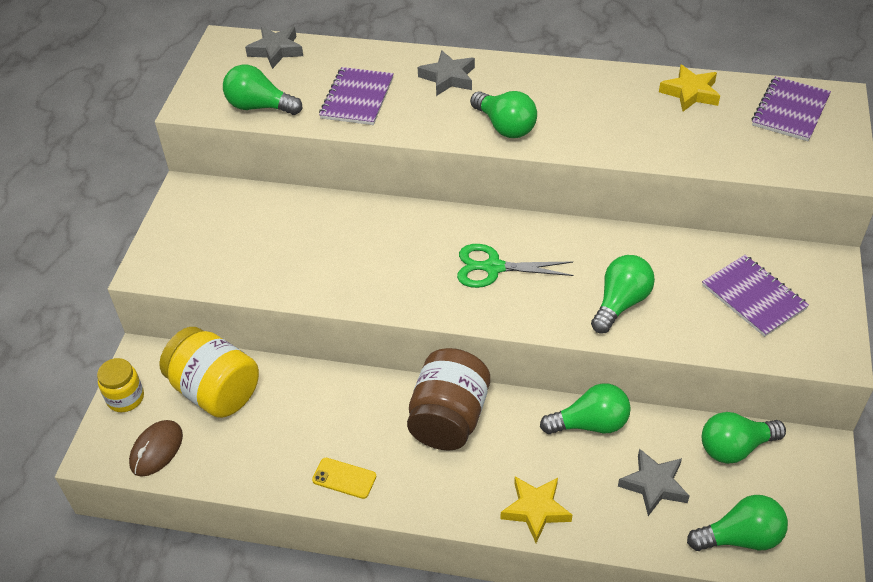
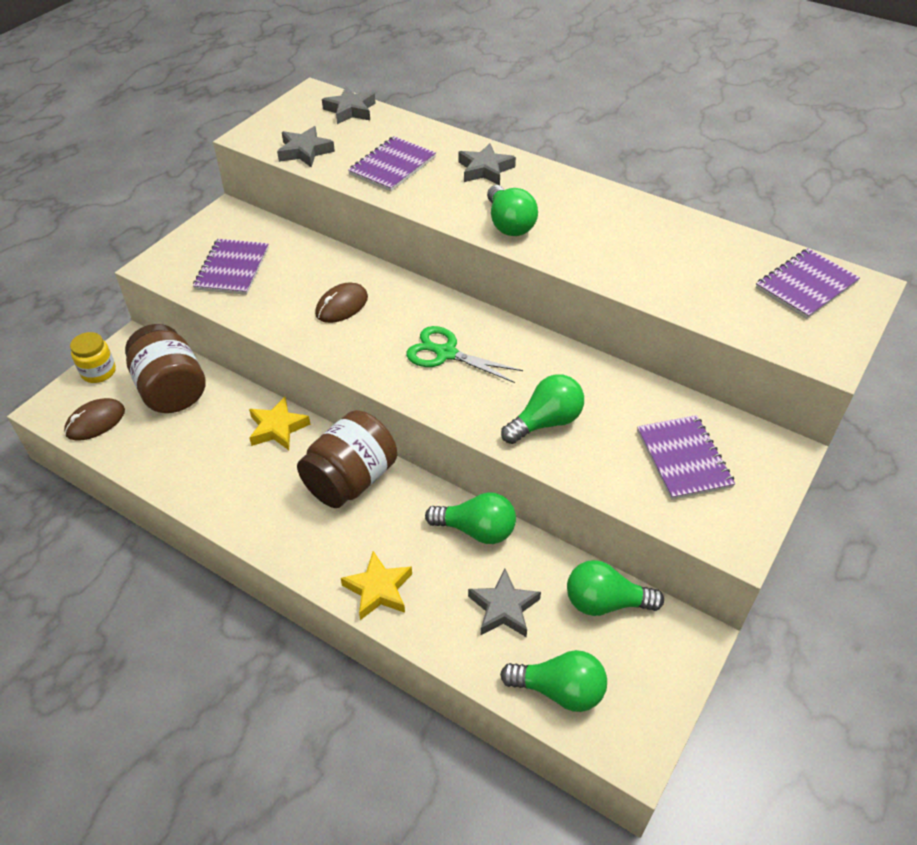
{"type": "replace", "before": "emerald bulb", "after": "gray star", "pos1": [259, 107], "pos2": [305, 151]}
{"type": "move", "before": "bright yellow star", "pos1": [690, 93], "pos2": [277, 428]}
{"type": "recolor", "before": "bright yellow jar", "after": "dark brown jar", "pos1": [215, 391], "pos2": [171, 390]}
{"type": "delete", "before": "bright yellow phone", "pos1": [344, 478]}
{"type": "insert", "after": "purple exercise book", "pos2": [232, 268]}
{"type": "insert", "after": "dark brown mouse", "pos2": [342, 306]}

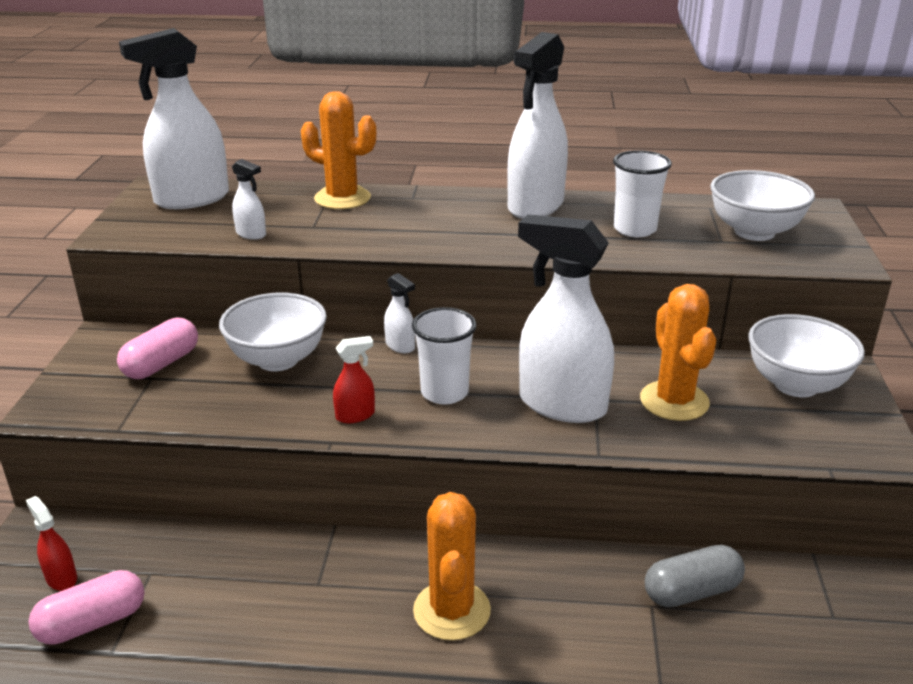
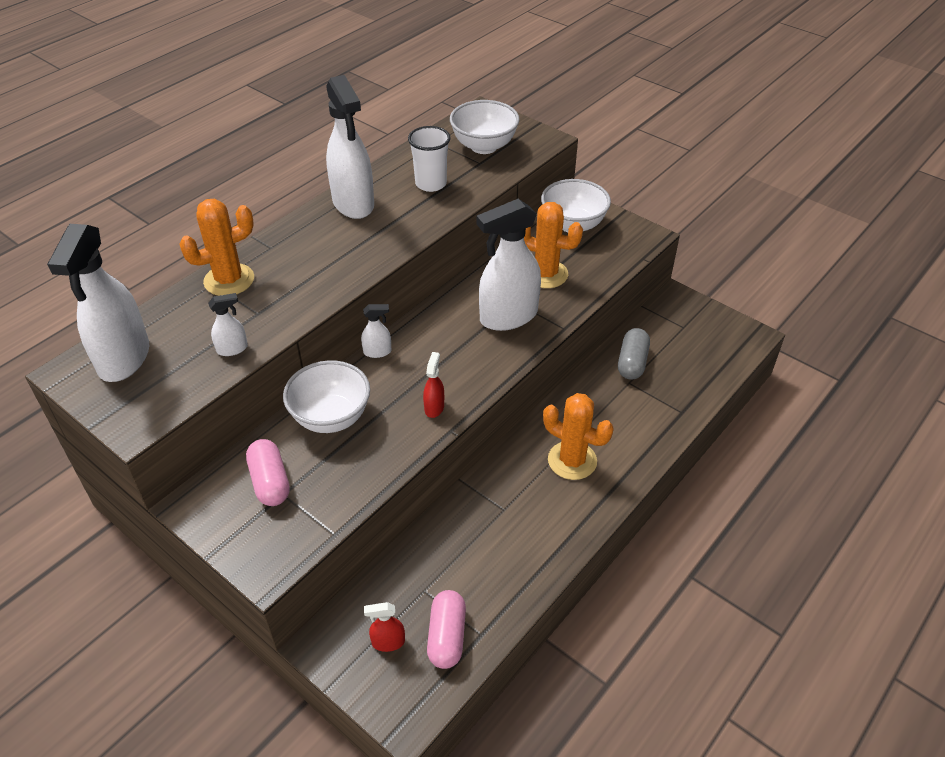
{"type": "delete", "before": "snow-white cup", "pos1": [444, 392]}

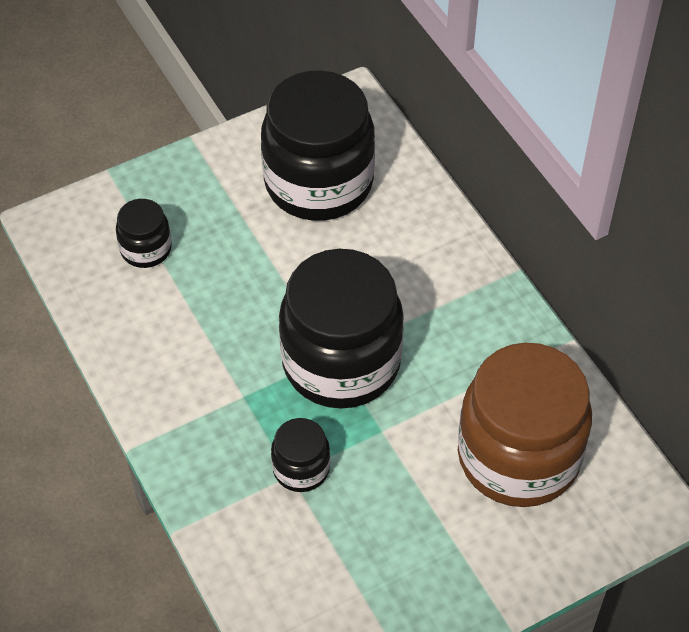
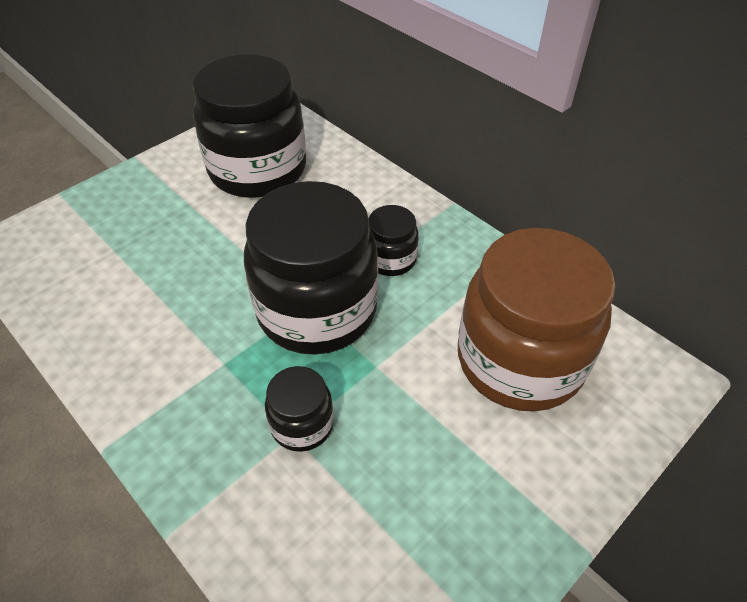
{"type": "move", "before": "black jar", "pos1": [146, 249], "pos2": [390, 259]}

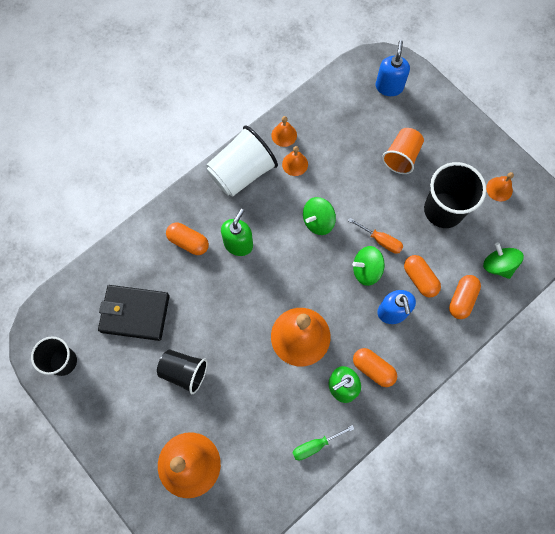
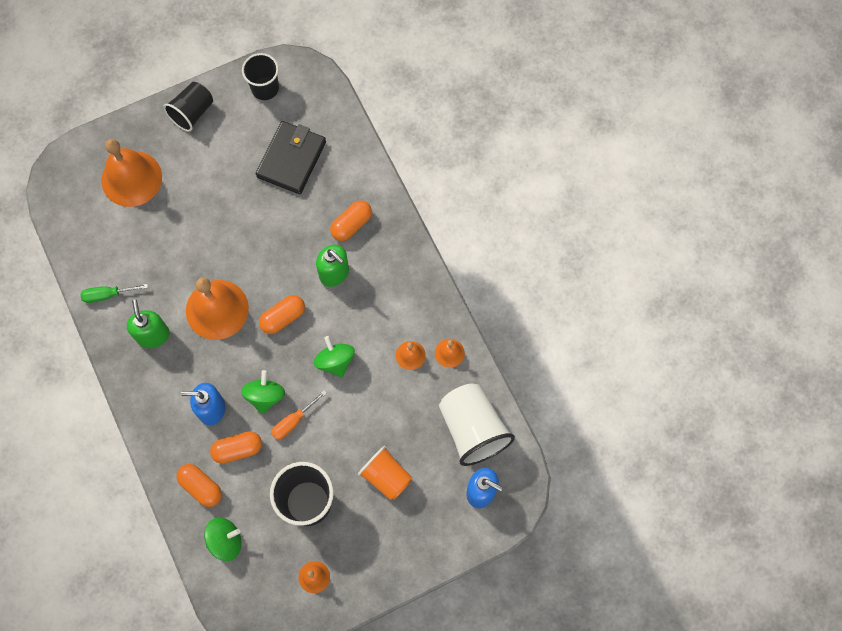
{"type": "move", "before": "snow-white cup", "pos1": [242, 172], "pos2": [472, 429]}
{"type": "move", "before": "orange pill", "pos1": [373, 369], "pos2": [283, 317]}
{"type": "move", "before": "black cup", "pos1": [184, 372], "pos2": [192, 113]}
{"type": "rotate", "before": "emerald hand screwdriver", "pos1": [315, 445], "pos2": [107, 295], "turn": -90}

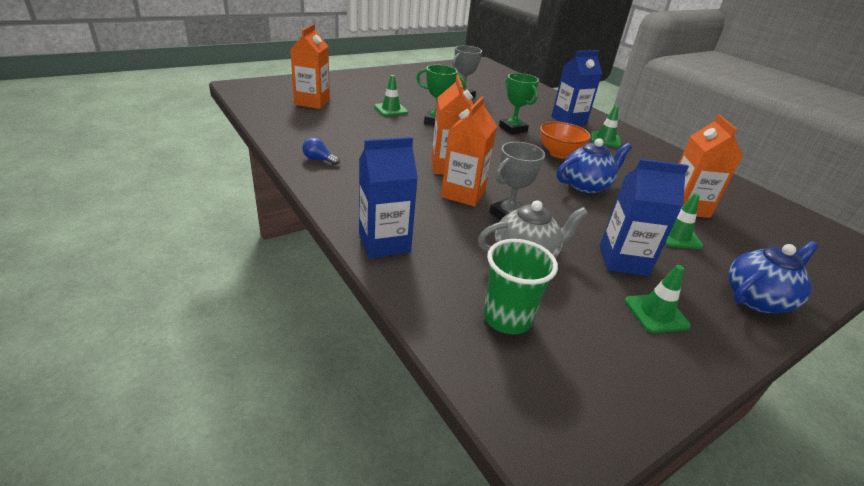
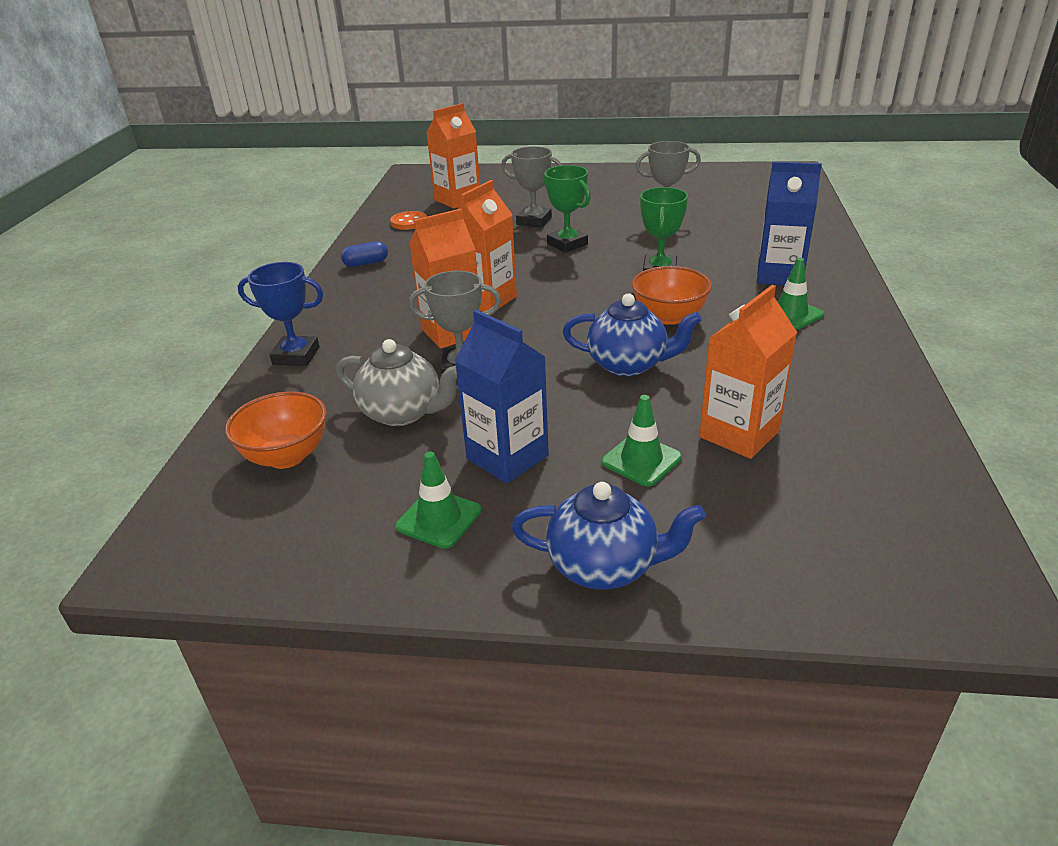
{"type": "replace", "before": "emerald traffic cone", "after": "gray prize cup", "pos1": [391, 109], "pos2": [534, 221]}
{"type": "replace", "before": "royal blue bulb", "after": "royal blue pill", "pos1": [319, 160], "pos2": [366, 263]}
{"type": "replace", "before": "royal blue carton", "after": "royal blue prize cup", "pos1": [384, 243], "pos2": [296, 356]}
{"type": "replace", "before": "emerald cup", "after": "orange deep dish", "pos1": [507, 318], "pos2": [286, 456]}
{"type": "insert", "after": "orange button", "pos2": [409, 222]}

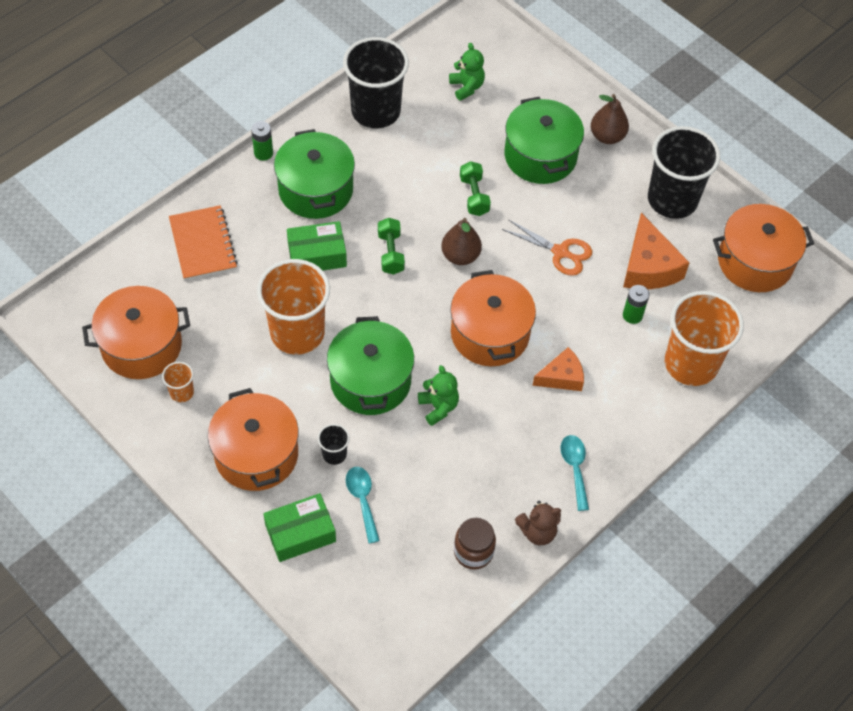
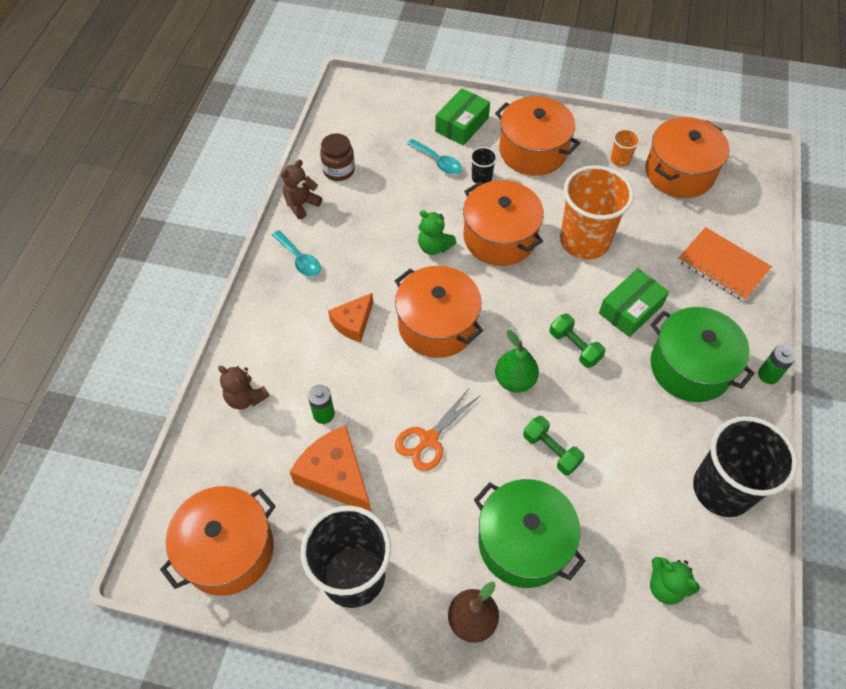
{"type": "recolor", "before": "dark brown toy pear", "after": "emerald toy pear", "pos1": [460, 256], "pos2": [515, 380]}
{"type": "rotate", "before": "orange shears", "pos1": [560, 252], "pos2": [429, 439], "turn": -45}
{"type": "replace", "before": "orange cup", "after": "dark brown teddy bear", "pos1": [691, 364], "pos2": [246, 398]}
{"type": "recolor", "before": "emerald pot", "after": "orange pot", "pos1": [370, 381], "pos2": [499, 237]}

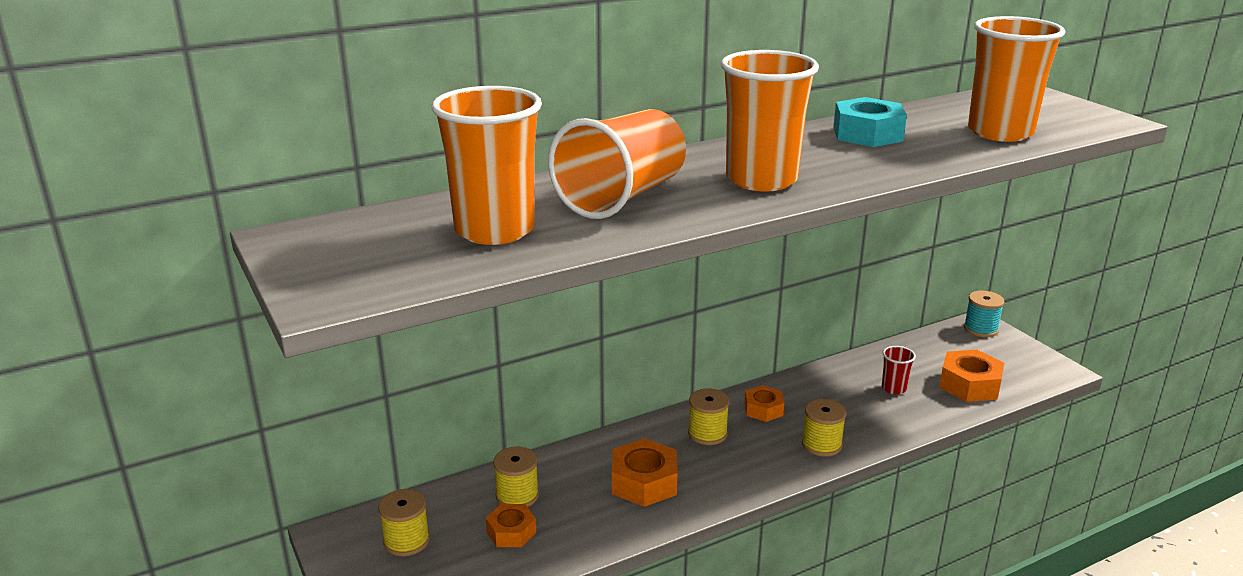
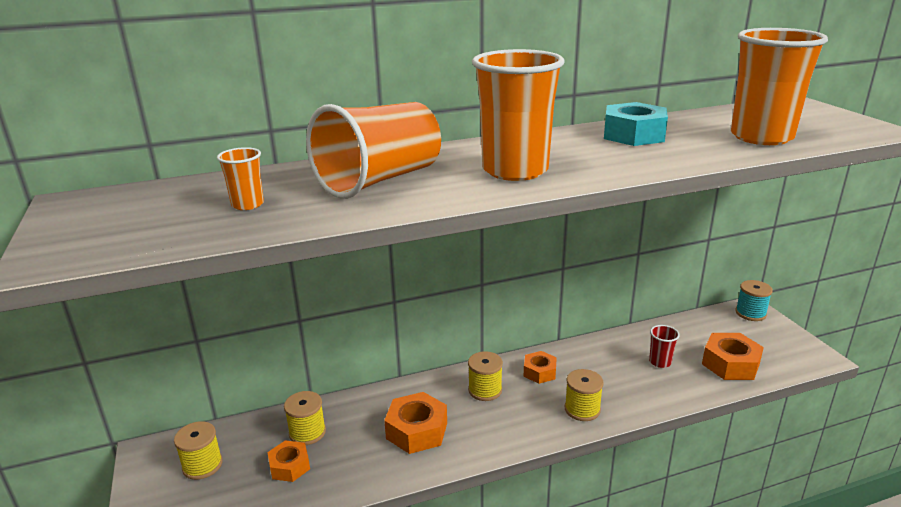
{"type": "resize", "before": "orange cup", "pos1": [494, 230], "pos2": [247, 204], "scale": 0.44}

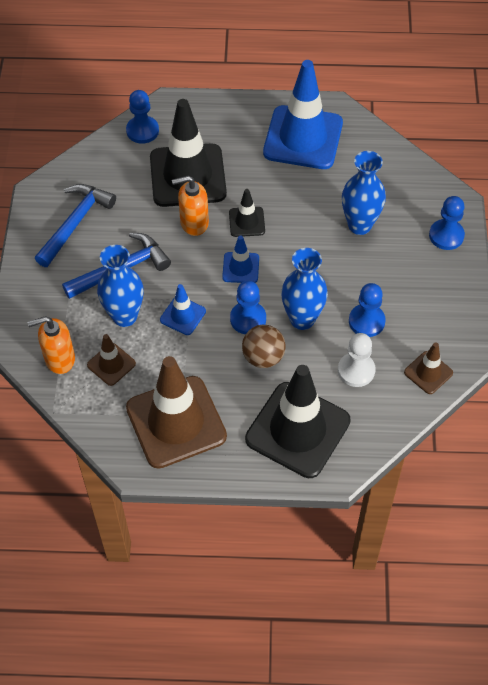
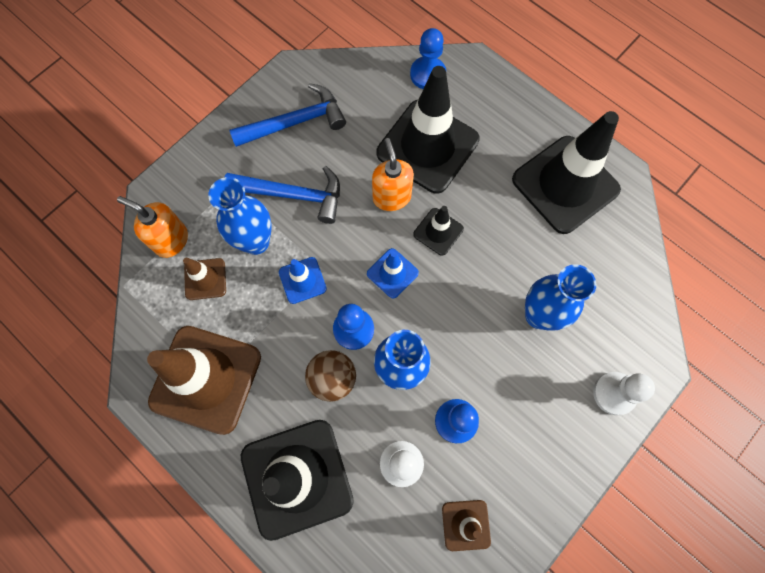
{"type": "recolor", "before": "royal blue traffic cone", "after": "black traffic cone", "pos1": [303, 138], "pos2": [565, 184]}
{"type": "rotate", "before": "orange pump bottle", "pos1": [194, 223], "pos2": [391, 197], "turn": 45}
{"type": "recolor", "before": "royal blue pawn", "after": "snow-white pawn", "pos1": [446, 235], "pos2": [614, 393]}

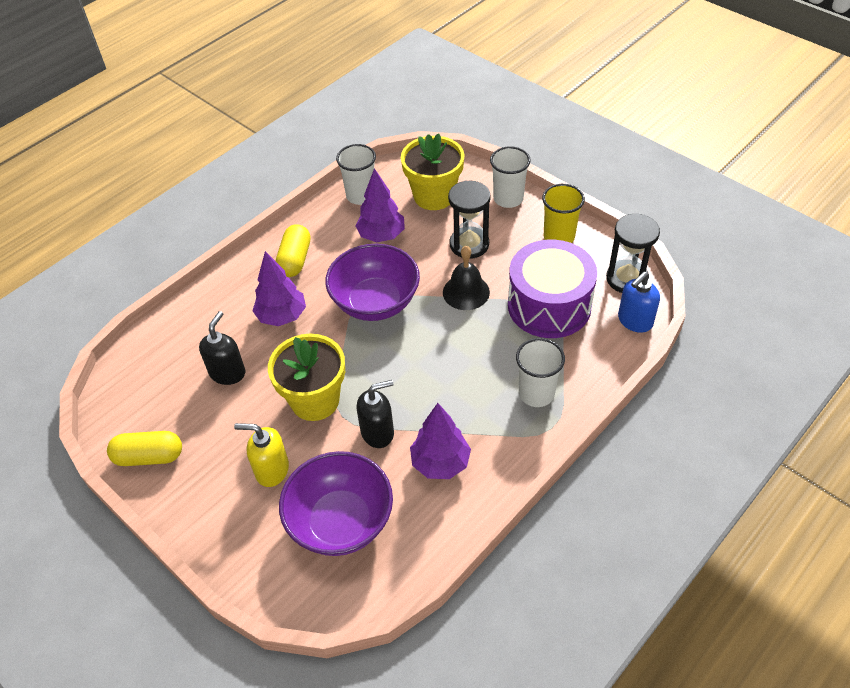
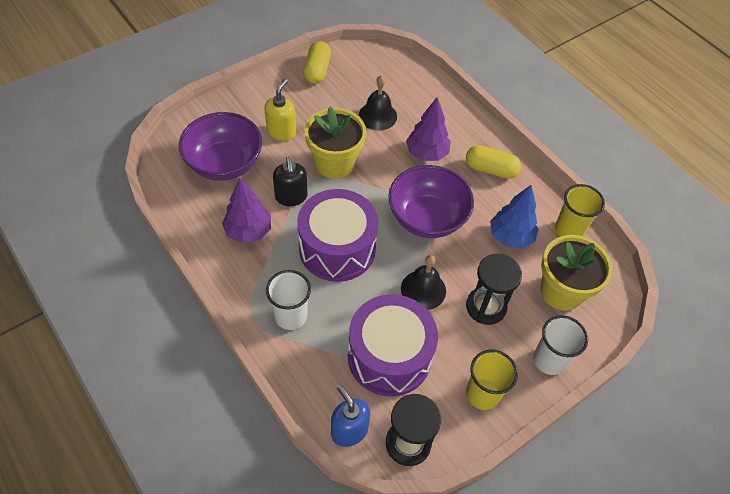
{"type": "recolor", "before": "snow-white cup", "after": "bright yellow cup", "pos1": [361, 196], "pos2": [569, 230]}
{"type": "recolor", "before": "purple tree", "after": "royal blue tree", "pos1": [381, 236], "pos2": [510, 237]}
{"type": "replace", "before": "black pump bottle", "after": "black bell", "pos1": [227, 373], "pos2": [377, 116]}
{"type": "insert", "after": "purple toy drum", "pos2": [337, 248]}

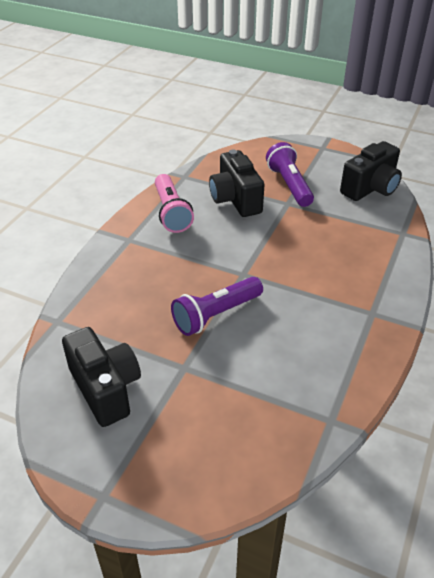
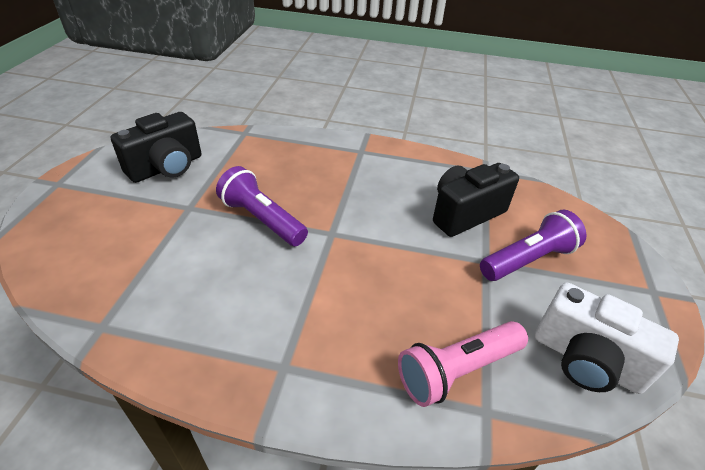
{"type": "recolor", "before": "black camera", "after": "snow-white camera", "pos1": [371, 188], "pos2": [586, 360]}
{"type": "move", "before": "rosy torch", "pos1": [171, 212], "pos2": [457, 370]}

